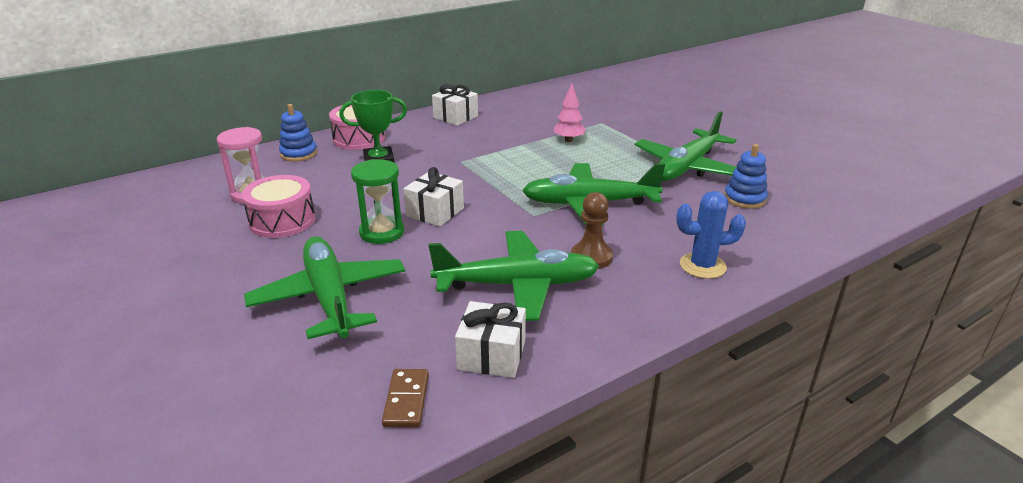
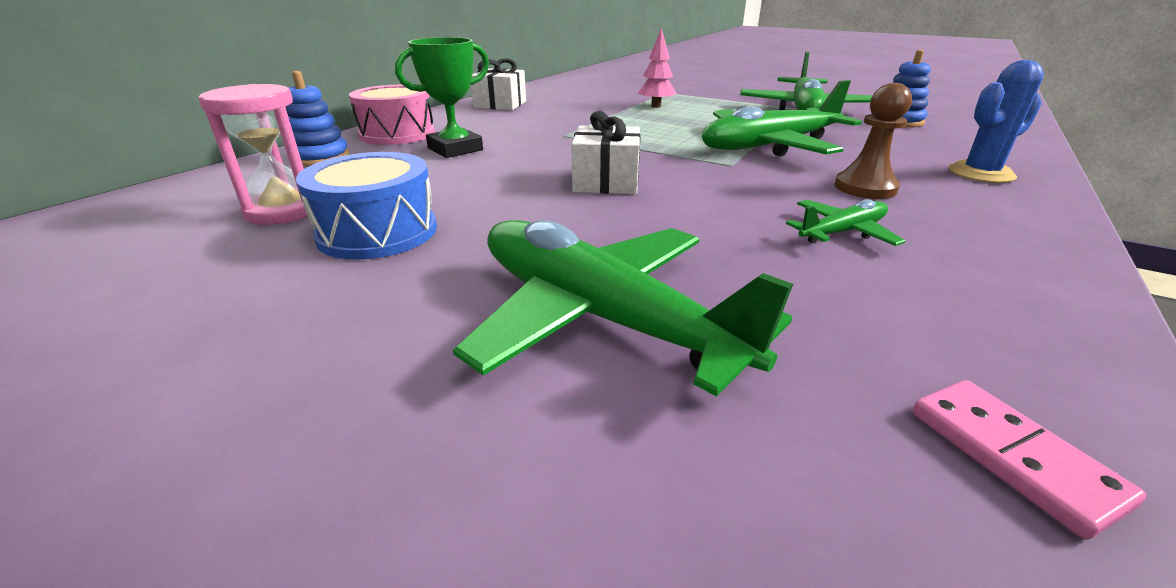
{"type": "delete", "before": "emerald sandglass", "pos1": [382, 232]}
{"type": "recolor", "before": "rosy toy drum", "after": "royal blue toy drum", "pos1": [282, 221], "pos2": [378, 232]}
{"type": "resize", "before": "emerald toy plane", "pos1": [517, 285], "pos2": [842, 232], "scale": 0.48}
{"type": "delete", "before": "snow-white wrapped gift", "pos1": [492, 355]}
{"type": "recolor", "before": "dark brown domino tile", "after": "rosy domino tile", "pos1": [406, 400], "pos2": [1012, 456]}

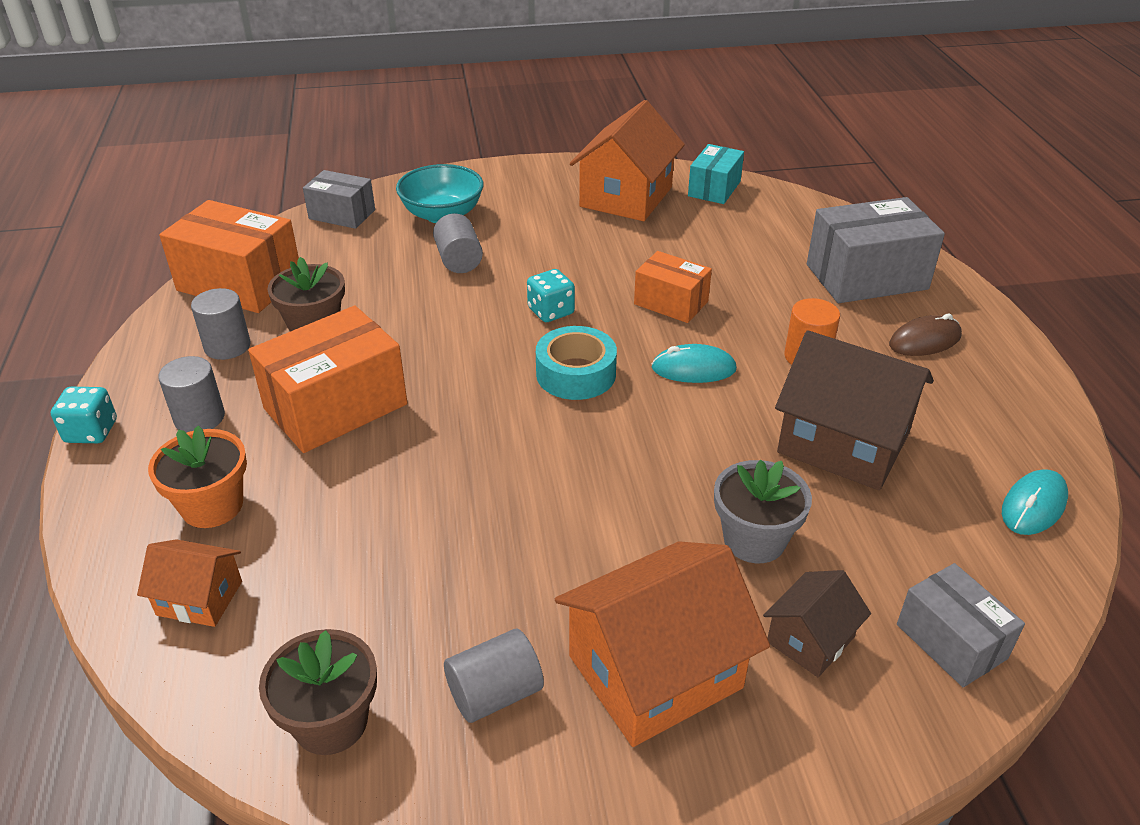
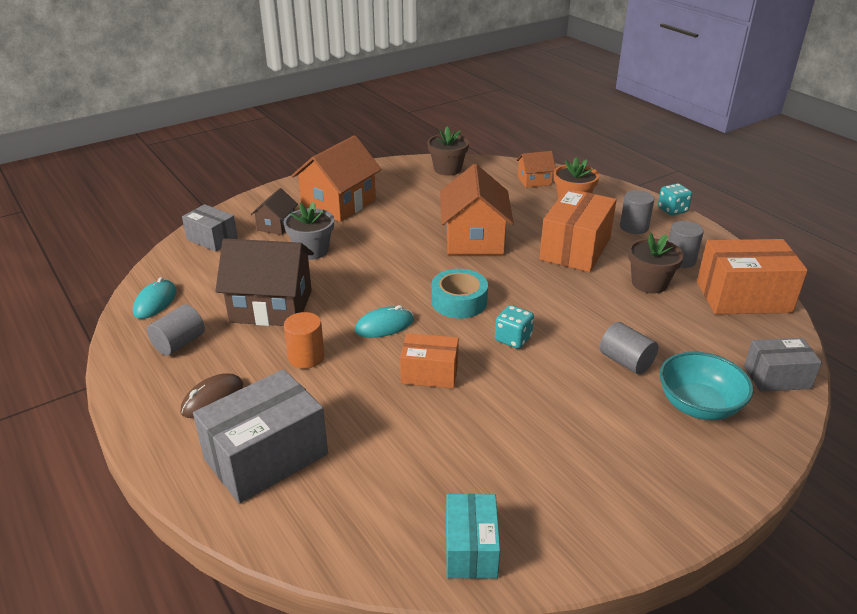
{"type": "move", "before": "orange cottage", "pos1": [626, 197], "pos2": [474, 239]}
{"type": "move", "before": "gray cylinder", "pos1": [495, 693], "pos2": [179, 343]}

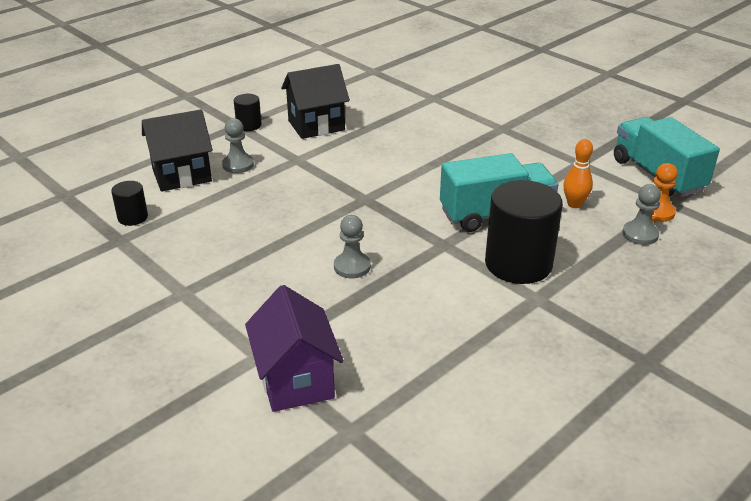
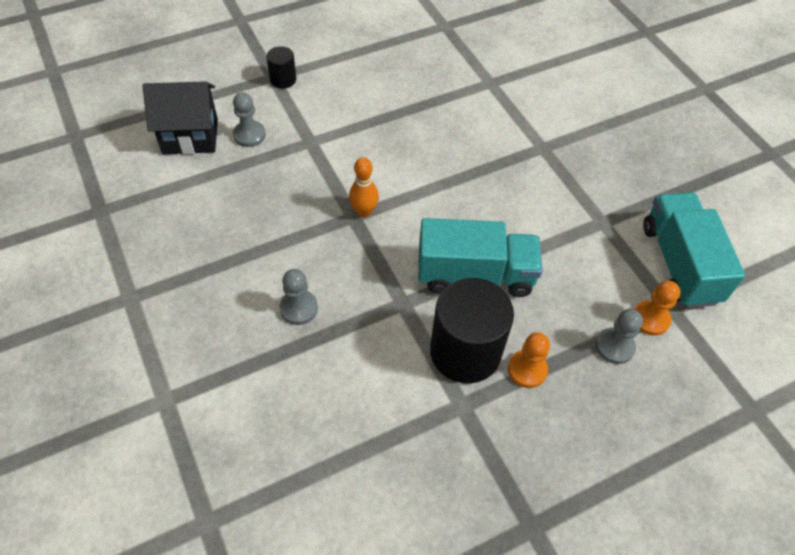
{"type": "delete", "before": "black cottage", "pos1": [316, 125]}
{"type": "move", "before": "orange tenpin", "pos1": [574, 204], "pos2": [364, 211]}
{"type": "delete", "before": "black cylinder", "pos1": [133, 217]}
{"type": "delete", "before": "purple cottage", "pos1": [296, 381]}
{"type": "insert", "after": "orange pawn", "pos2": [527, 369]}

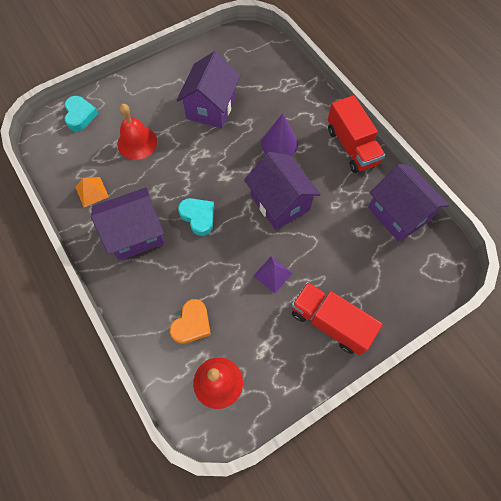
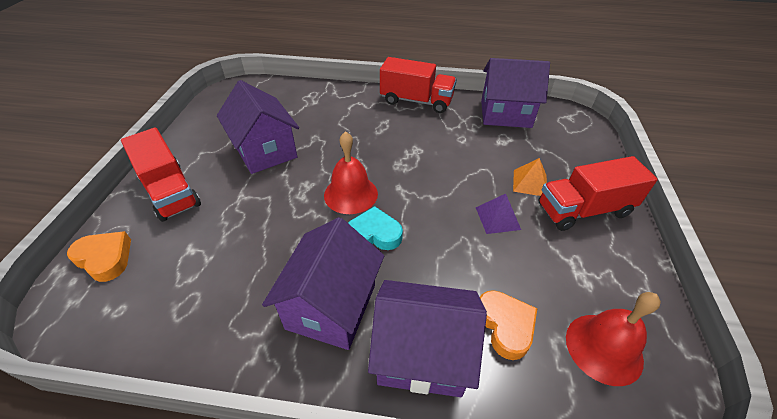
{"type": "recolor", "before": "aqua heart shape", "after": "orange heart shape", "pos1": [80, 115], "pos2": [105, 258]}
{"type": "move", "before": "crimson bell", "pos1": [137, 142], "pos2": [351, 194]}
{"type": "delete", "before": "purple cone", "pos1": [279, 144]}
{"type": "move", "before": "purple cottage", "pos1": [280, 203], "pos2": [422, 354]}
{"type": "move", "before": "orange solid pyramid", "pos1": [92, 192], "pos2": [530, 183]}
{"type": "insert", "after": "crimson lorry", "pos2": [170, 191]}

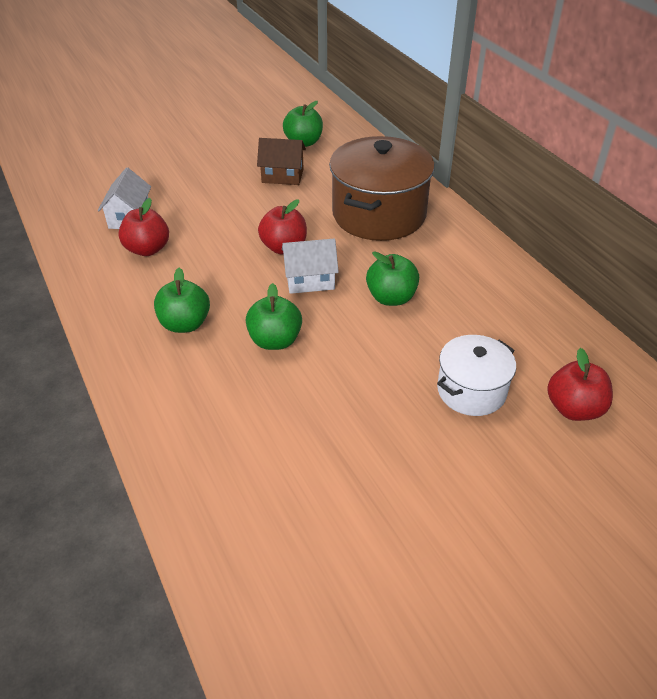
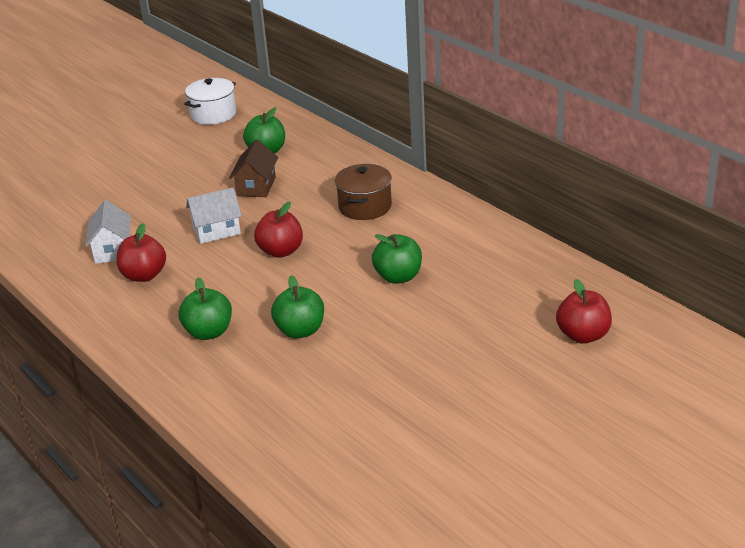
{"type": "resize", "before": "dark brown pot", "pos1": [379, 214], "pos2": [365, 206], "scale": 0.56}
{"type": "rotate", "before": "dark brown cottage", "pos1": [282, 176], "pos2": [256, 186], "turn": -75}
{"type": "move", "before": "snow-white cottage", "pos1": [310, 280], "pos2": [216, 231]}
{"type": "move", "before": "snow-white pot", "pos1": [471, 390], "pos2": [213, 114]}

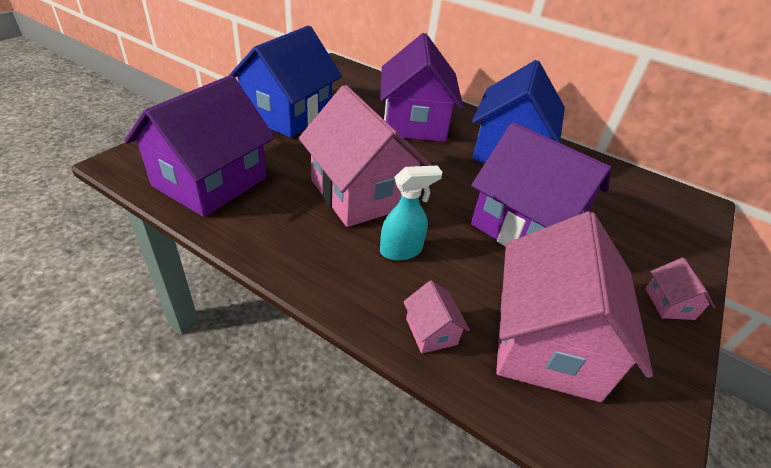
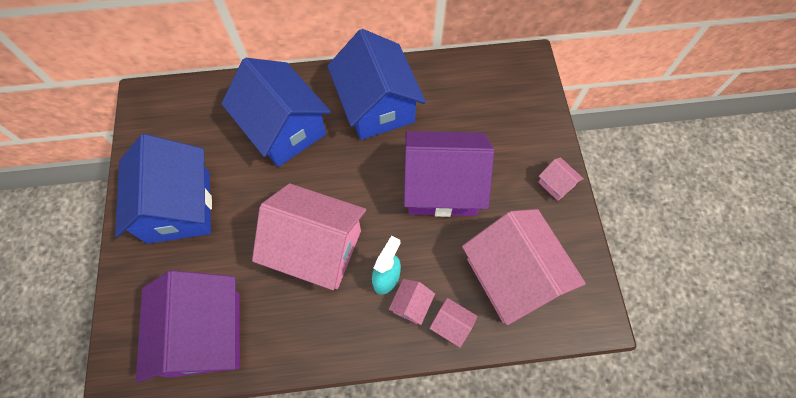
{"type": "recolor", "before": "purple cottage", "after": "royal blue cottage", "pos1": [414, 123], "pos2": [284, 129]}
{"type": "insert", "after": "rosy cottage", "pos2": [411, 305]}

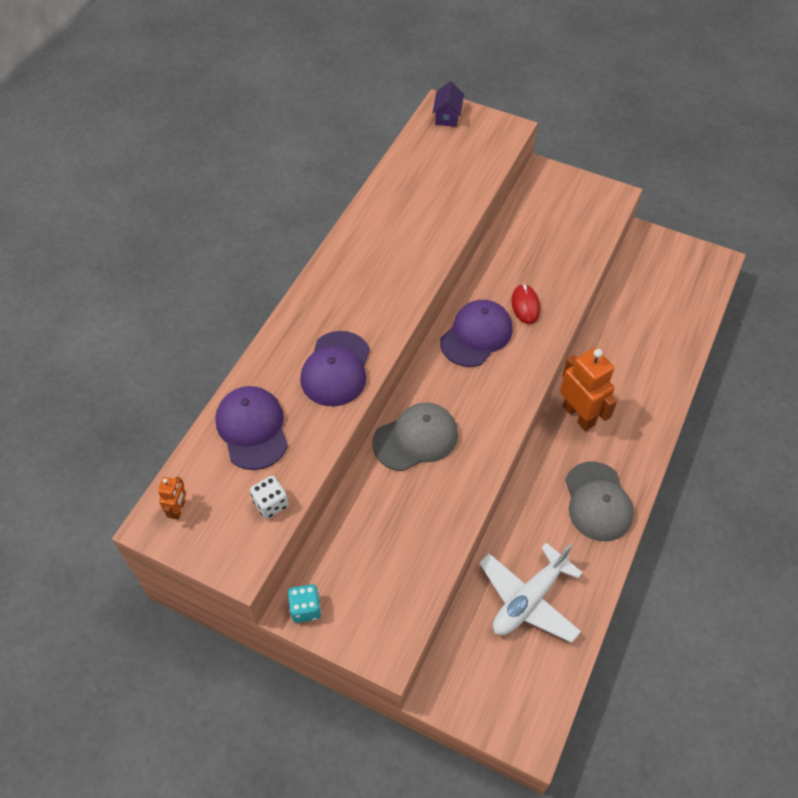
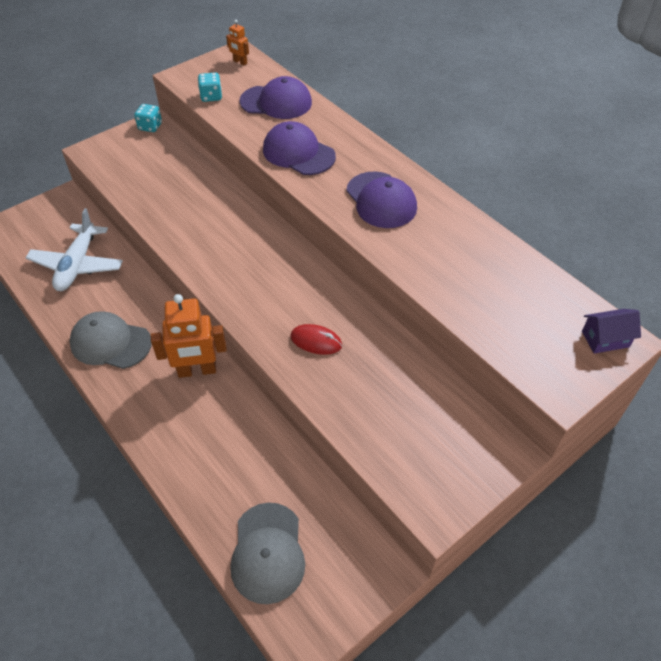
{"type": "rotate", "before": "purple cottage", "pos1": [447, 116], "pos2": [605, 339], "turn": -45}
{"type": "move", "before": "purple baseball cap", "pos1": [476, 335], "pos2": [381, 200]}
{"type": "move", "before": "gray baseball cap", "pos1": [416, 438], "pos2": [268, 552]}
{"type": "recolor", "before": "snow-white die", "after": "aqua die", "pos1": [271, 504], "pos2": [211, 96]}
{"type": "rotate", "before": "snow-white toy plane", "pos1": [529, 599], "pos2": [77, 265], "turn": -150}

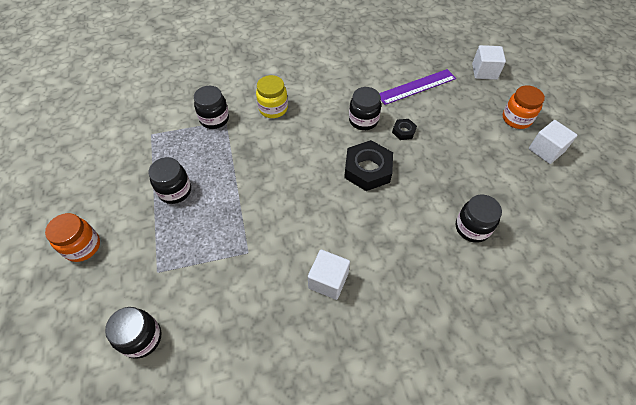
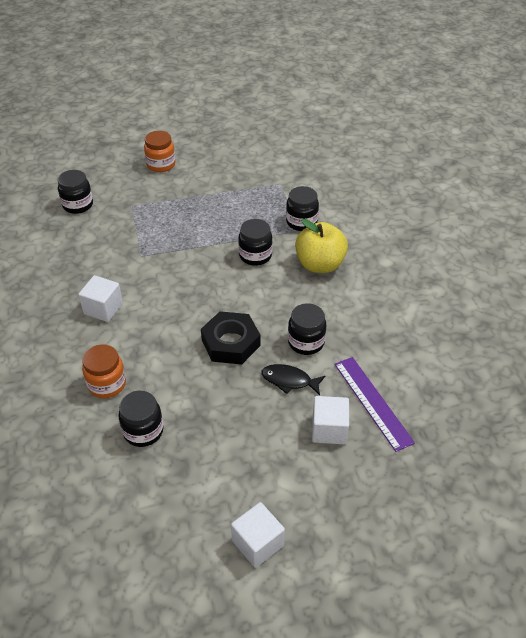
{"type": "move", "before": "snow-white solid cube", "pos1": [484, 71], "pos2": [329, 429]}
{"type": "replace", "before": "bright yellow jar", "after": "bright yellow toy apple", "pos1": [273, 109], "pos2": [320, 264]}
{"type": "move", "before": "orange jar", "pos1": [516, 119], "pos2": [107, 384]}
{"type": "replace", "before": "black nut", "after": "black toy fish", "pos1": [403, 131], "pos2": [289, 380]}
{"type": "move", "before": "black jar", "pos1": [175, 191], "pos2": [255, 255]}

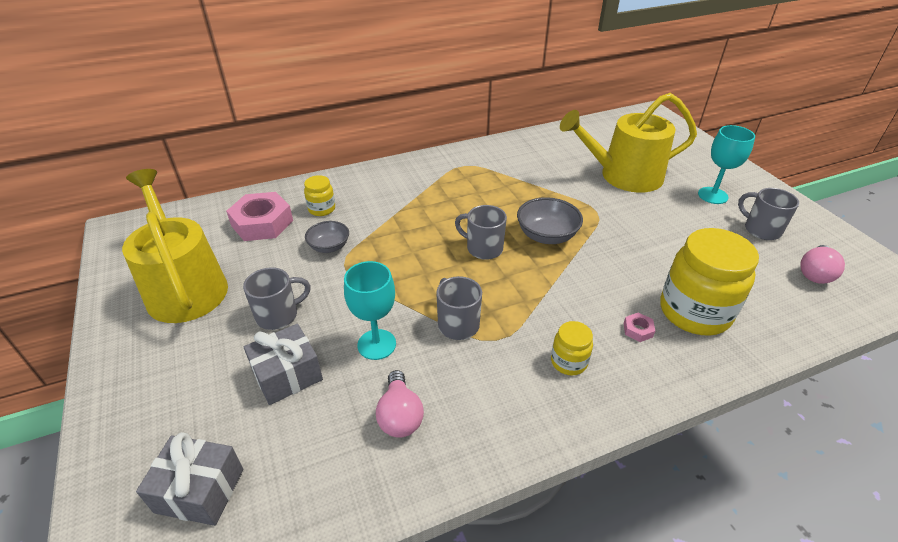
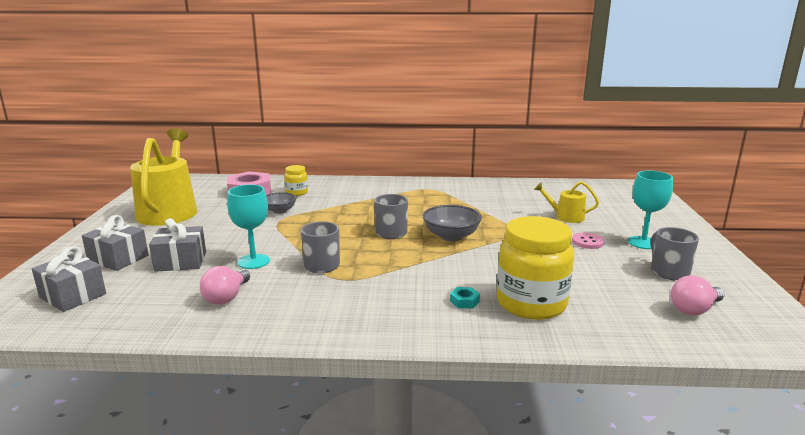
{"type": "resize", "before": "bright yellow sprinkling can", "pos1": [624, 176], "pos2": [566, 217], "scale": 0.47}
{"type": "delete", "before": "gray coffee mug", "pos1": [278, 315]}
{"type": "recolor", "before": "rosy nut", "after": "aqua nut", "pos1": [638, 330], "pos2": [464, 301]}
{"type": "delete", "before": "bright yellow jar", "pos1": [568, 362]}
{"type": "insert", "after": "gray wrapped gift", "pos2": [118, 259]}
{"type": "insert", "after": "rosy button", "pos2": [587, 242]}

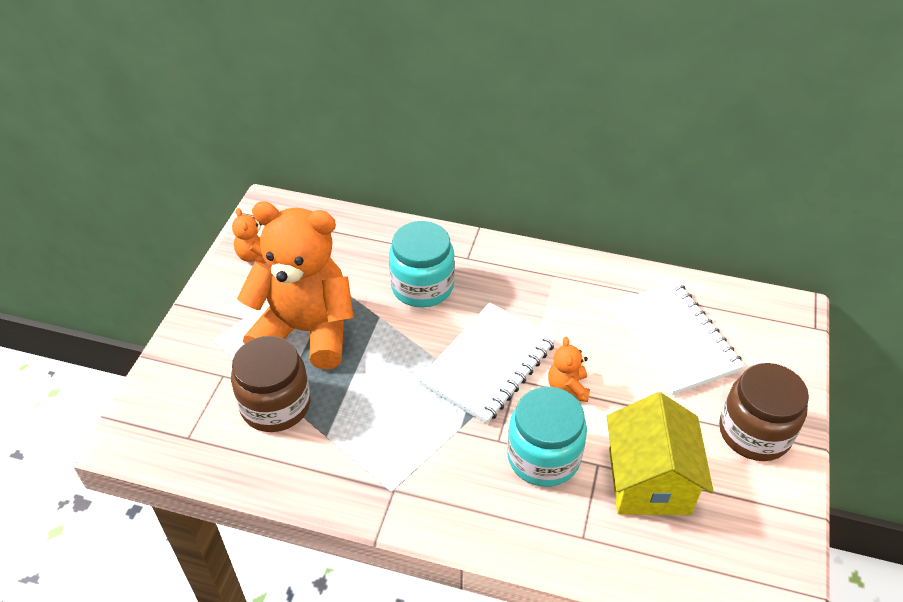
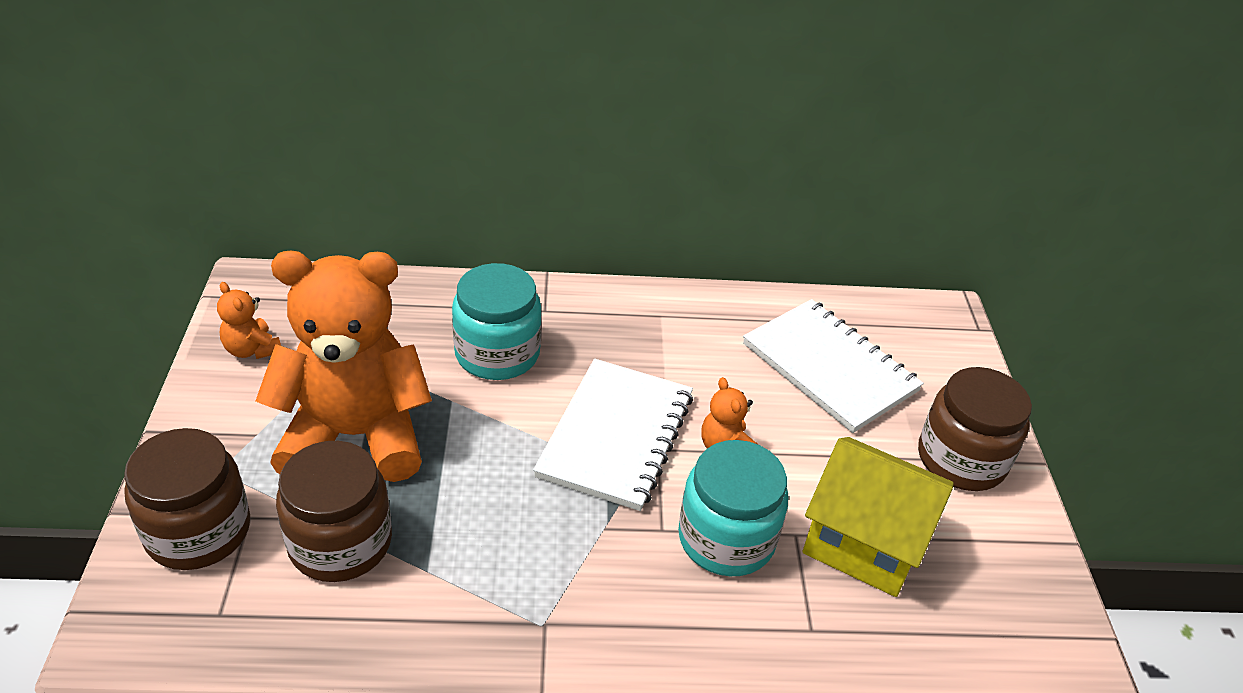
{"type": "rotate", "before": "bright yellow cottage", "pos1": [649, 481], "pos2": [864, 542], "turn": -45}
{"type": "insert", "after": "dark brown jar", "pos2": [198, 531]}

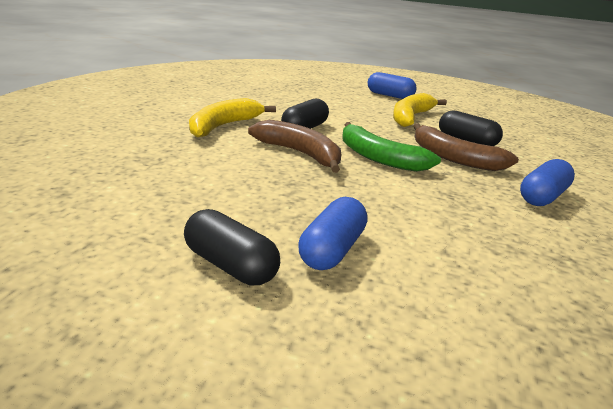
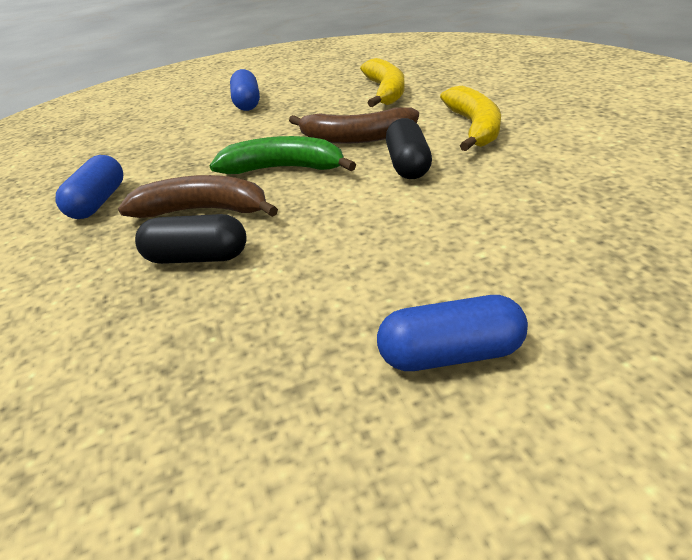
{"type": "move", "before": "bright yellow banana fruit", "pos1": [410, 117], "pos2": [385, 91]}
{"type": "delete", "before": "black pill", "pos1": [230, 265]}

